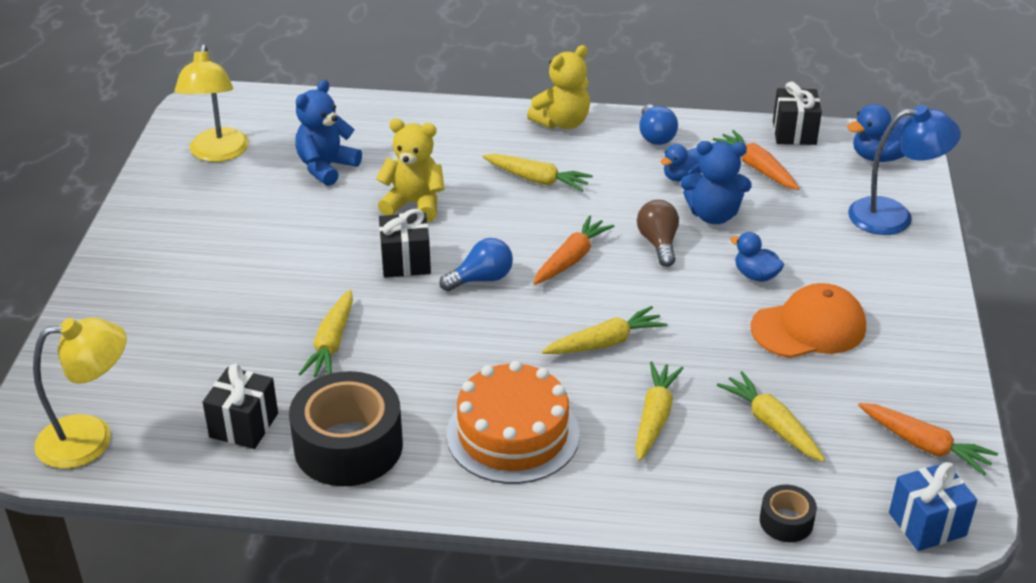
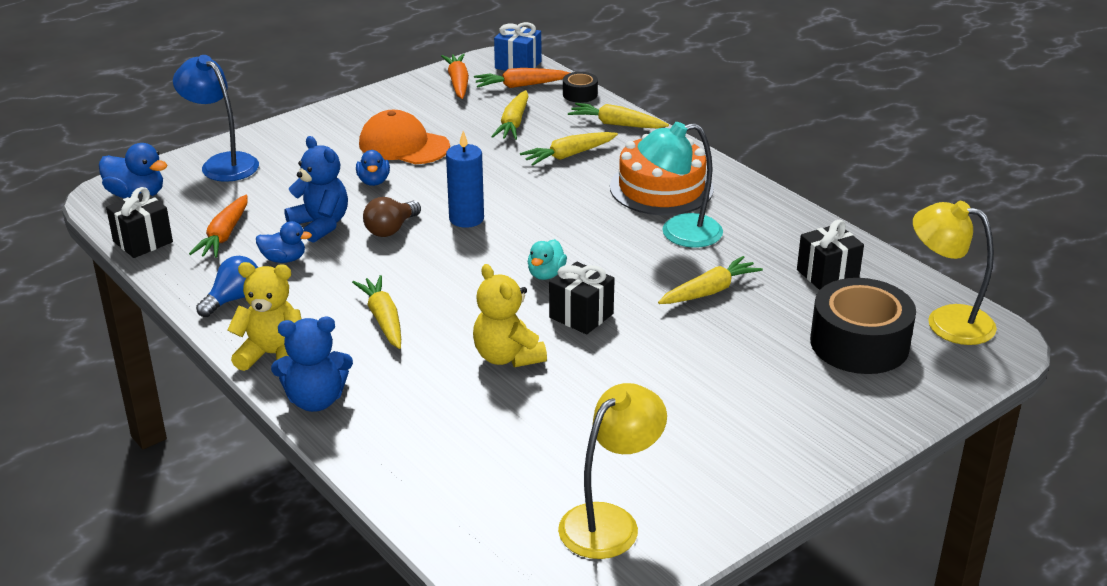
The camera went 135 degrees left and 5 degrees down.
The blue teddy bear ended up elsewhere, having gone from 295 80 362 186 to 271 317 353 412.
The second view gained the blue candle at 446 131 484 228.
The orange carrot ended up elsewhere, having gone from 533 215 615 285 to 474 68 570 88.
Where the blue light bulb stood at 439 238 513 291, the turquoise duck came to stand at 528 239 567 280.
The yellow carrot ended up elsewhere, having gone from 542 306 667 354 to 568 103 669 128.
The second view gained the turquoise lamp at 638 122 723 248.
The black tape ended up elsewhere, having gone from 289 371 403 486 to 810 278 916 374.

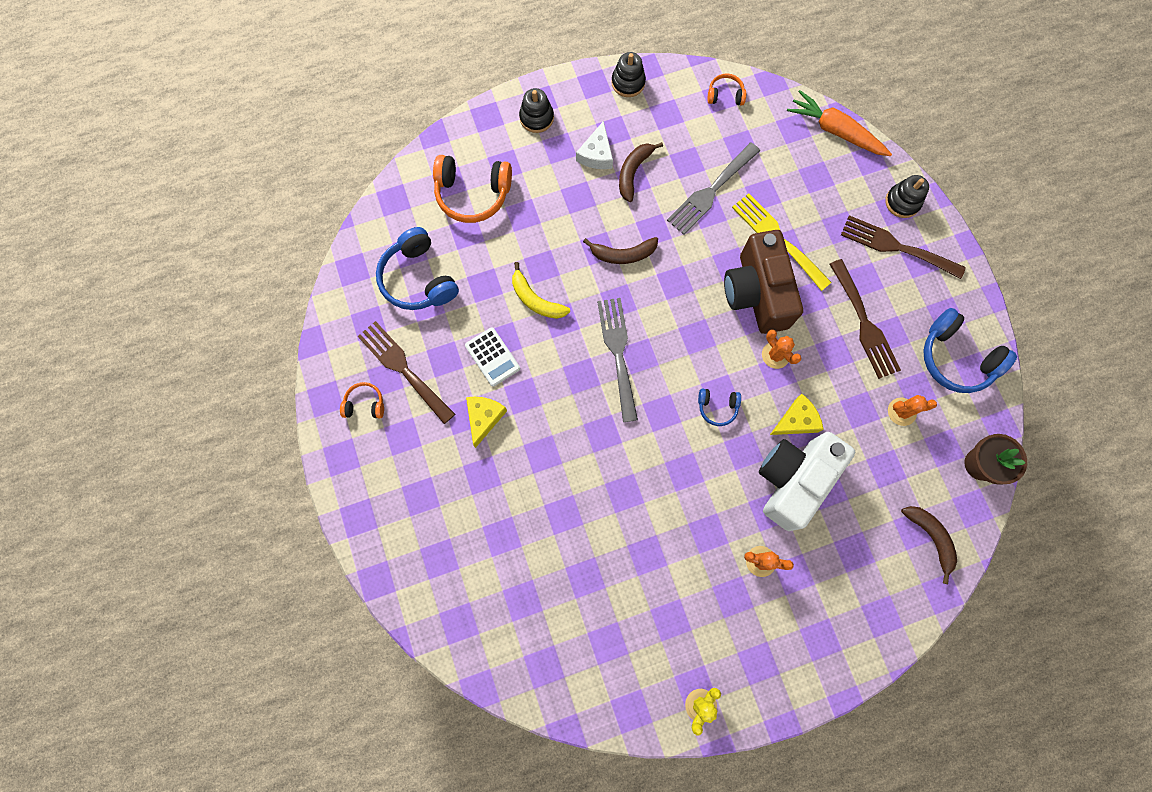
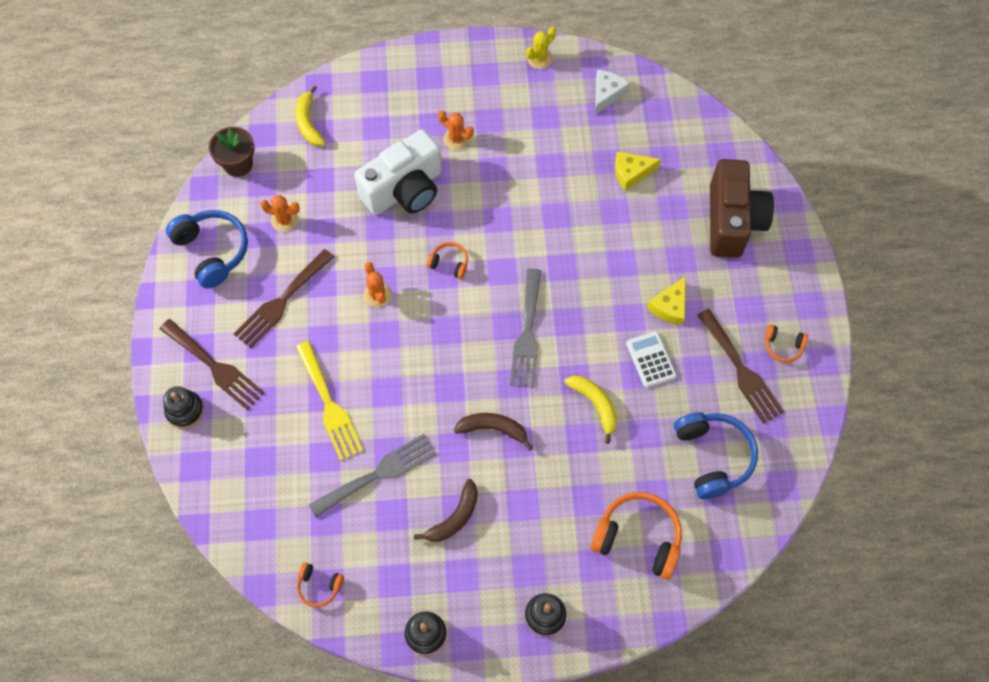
The camera went 165 degrees left and 10 degrees down.
The brown fork at 830 259 901 379 ended up facing another way, 135 degrees counterclockwise from before.
What was the brown banana at 901 506 957 584 turned into the yellow banana at 295 85 326 146.
What was the blue headphones at 698 388 741 426 turned into the orange headphones at 426 242 468 279.
The white cheese ended up elsewhere, having gone from 576 121 613 169 to 595 70 630 114.
The yellow cheese ended up elsewhere, having gone from 770 394 824 435 to 615 151 661 191.
The brown camera ended up elsewhere, having gone from 724 230 803 334 to 710 159 774 258.
The second view lost the orange carrot at 787 90 892 156.

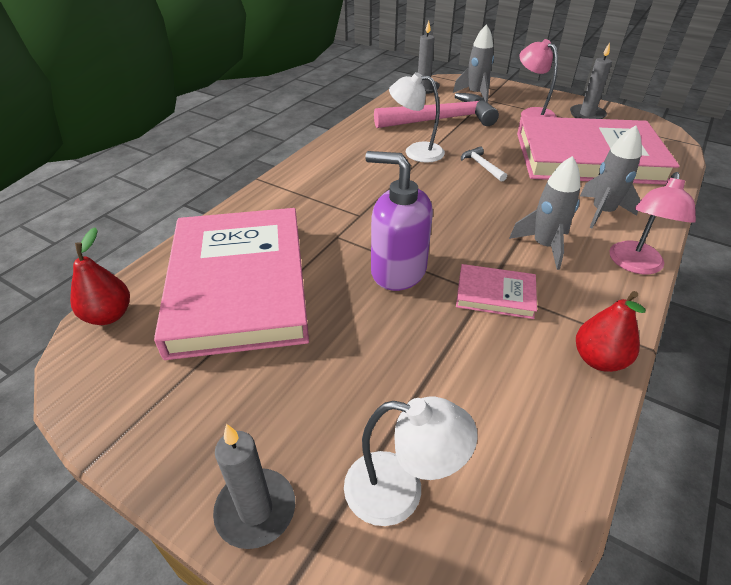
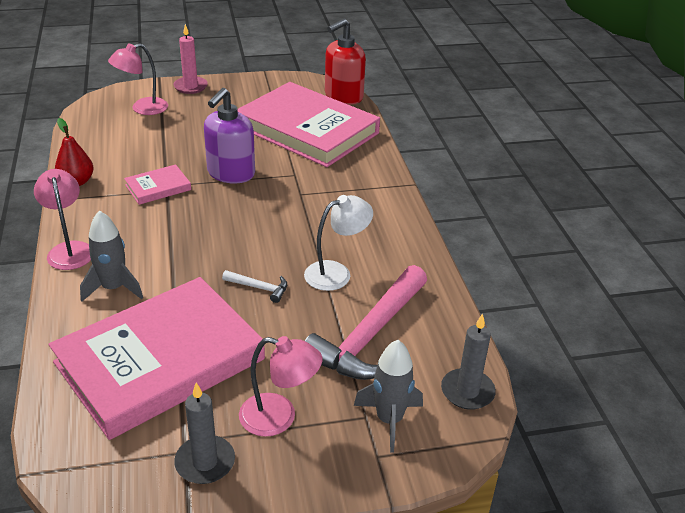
The camera went 135 degrees right and 5 degrees down.
What was the white lamp at 344 397 478 526 turned into the pink lamp at 108 43 168 115.
What was the grey candle at 213 424 295 549 turned into the pink candle at 173 24 208 94.
The purple soap dispenser at 365 151 433 291 ended up facing another way, 135 degrees clockwise from before.
Where the red pear stood at 70 227 130 325, the red soap dispenser came to stand at 325 18 366 105.
The second view lost the grey rocket at 509 156 580 270.

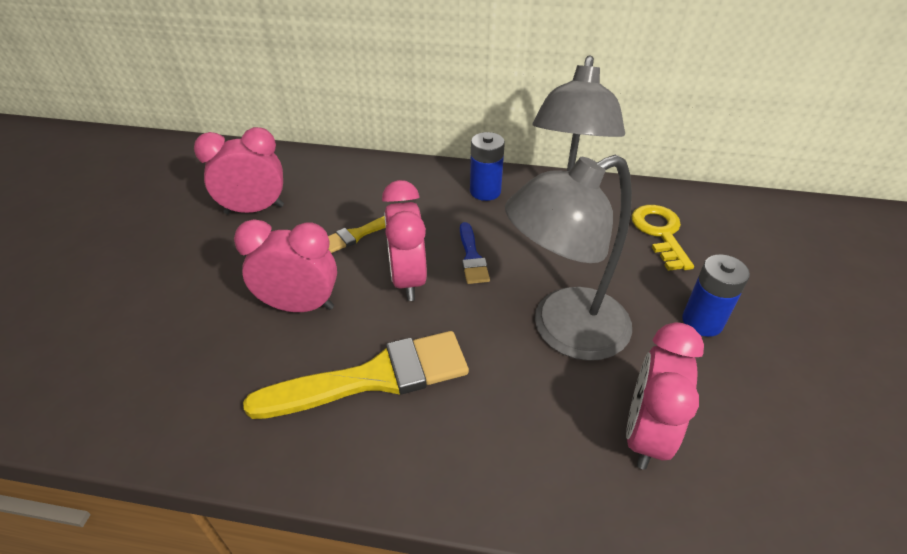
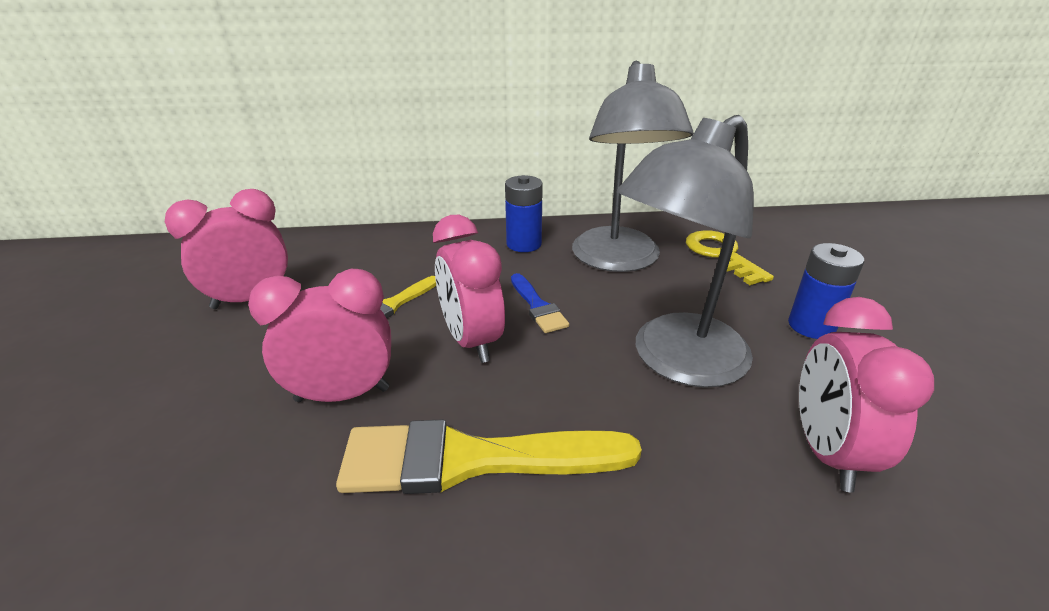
The camera went 15 degrees left and 10 degrees down.
The yellow brush at 243 331 469 419 ended up facing another way, 150 degrees counterclockwise from before.

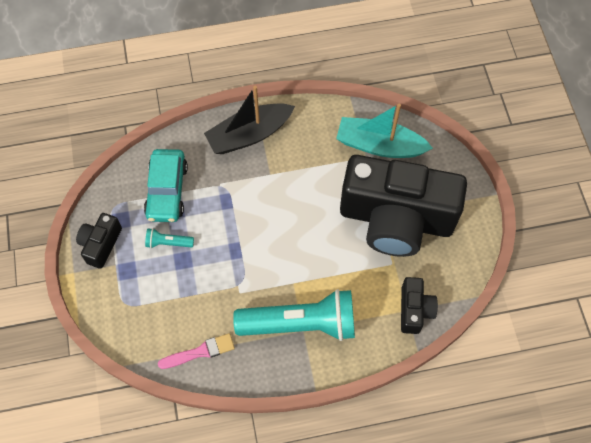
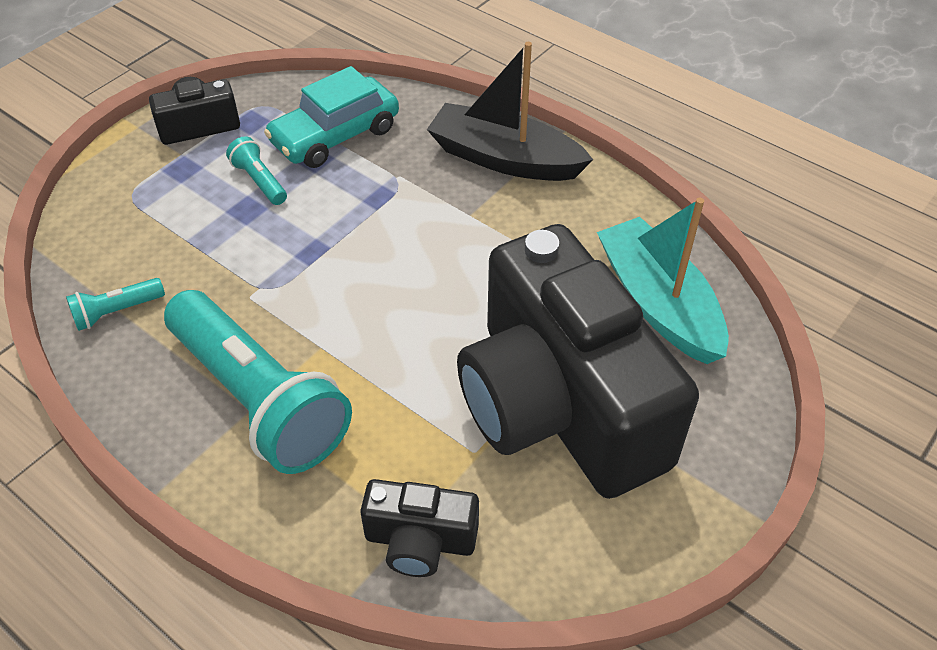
The camera went 50 degrees right and 15 degrees down.
Where the pink brush stood at 158 333 235 369, the turquoise flashlight came to stand at 66 278 165 331.
The black camera at 401 277 438 334 ended up facing another way, 45 degrees clockwise from before.

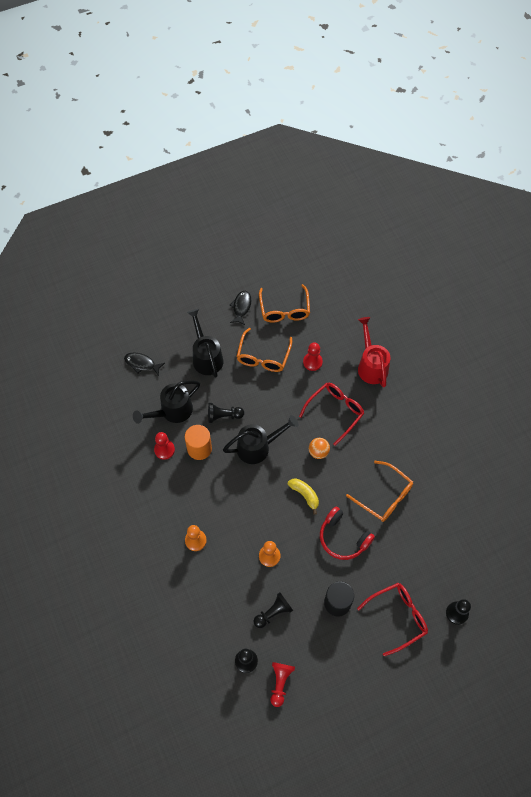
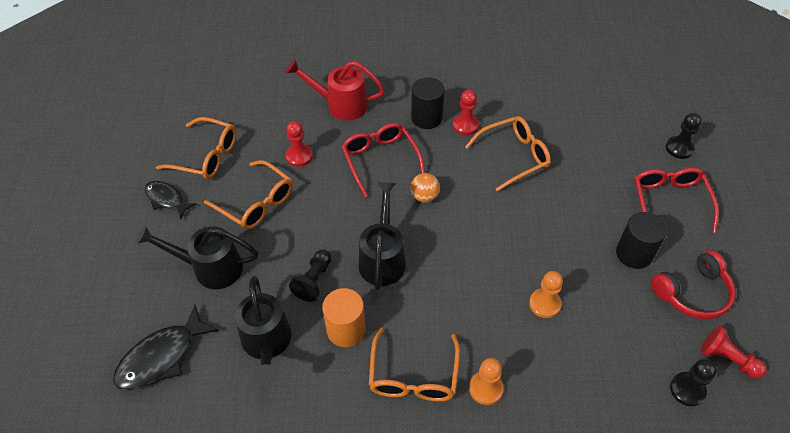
The camera went 65 degrees left and 10 degrees down.
The size of the black fish at 124 353 165 376 changed by a factor of 1.56.
The second view gained the orange glasses at 369 327 460 402.
The second view gained the black cylinder at 411 77 445 129.
The red pawn ended up elsewhere, having gone from 154 432 175 460 to 453 90 479 135.
The red headphones ended up elsewhere, having gone from 320 507 375 560 to 651 250 736 319.
The second view lost the black pawn at 254 592 293 628.
The second view lost the yellow banana at 288 478 319 514.

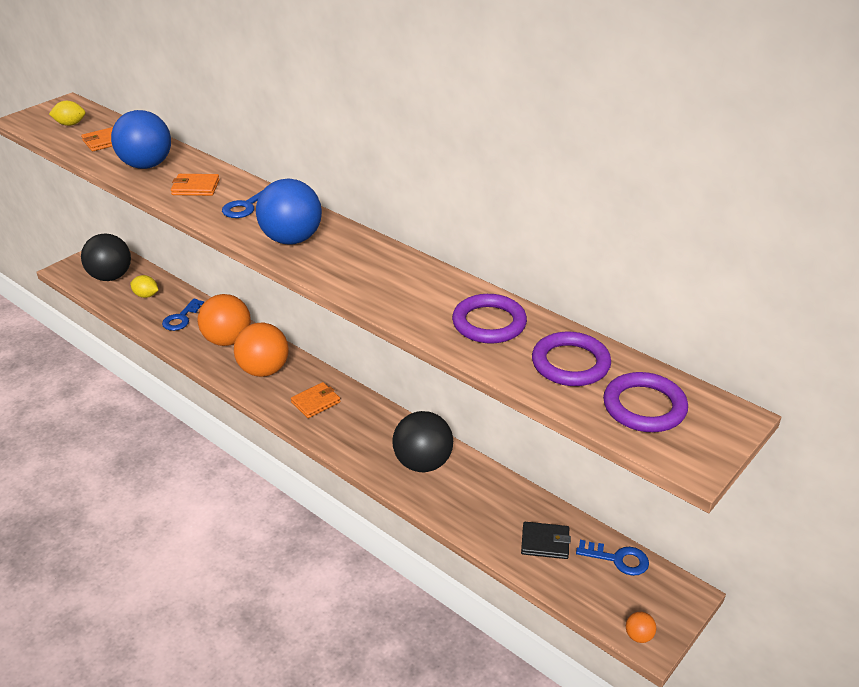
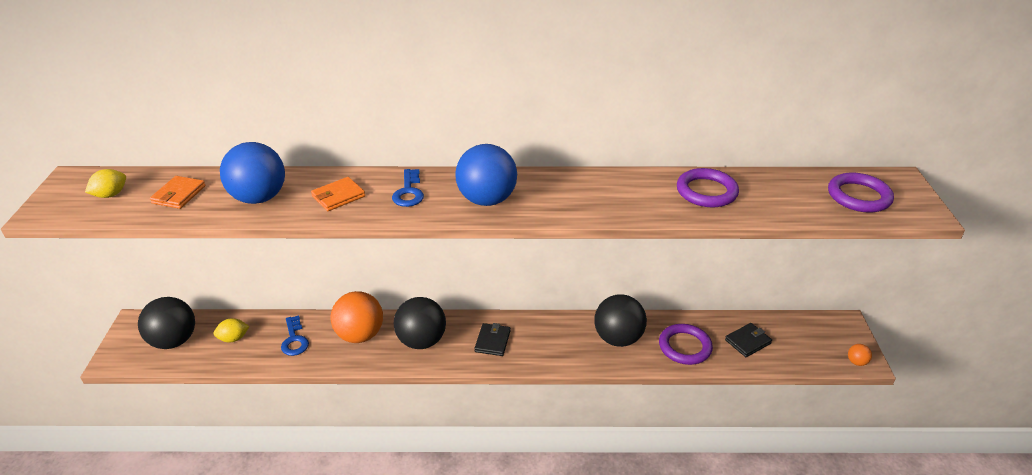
The camera went 40 degrees left and 0 degrees up.
What was the orange ball at 234 323 289 377 turned into the black ball at 393 297 446 349.
What was the orange wallet at 291 382 341 418 turned into the black wallet at 474 323 510 356.
The purple ring ended up elsewhere, having gone from 532 331 611 386 to 659 324 713 365.
The second view lost the blue key at 576 540 649 576.

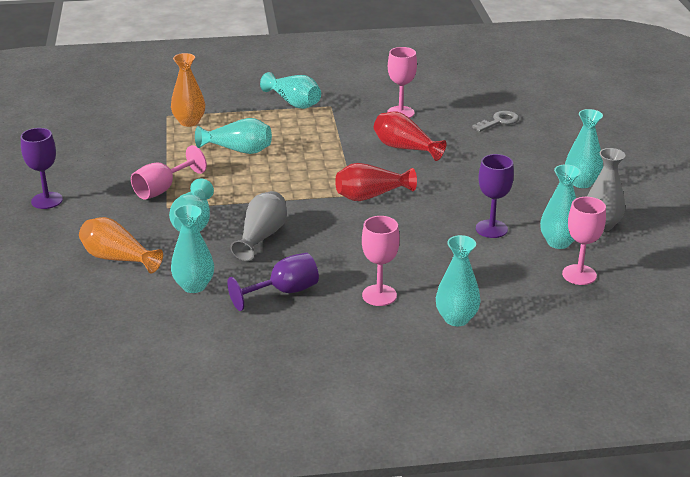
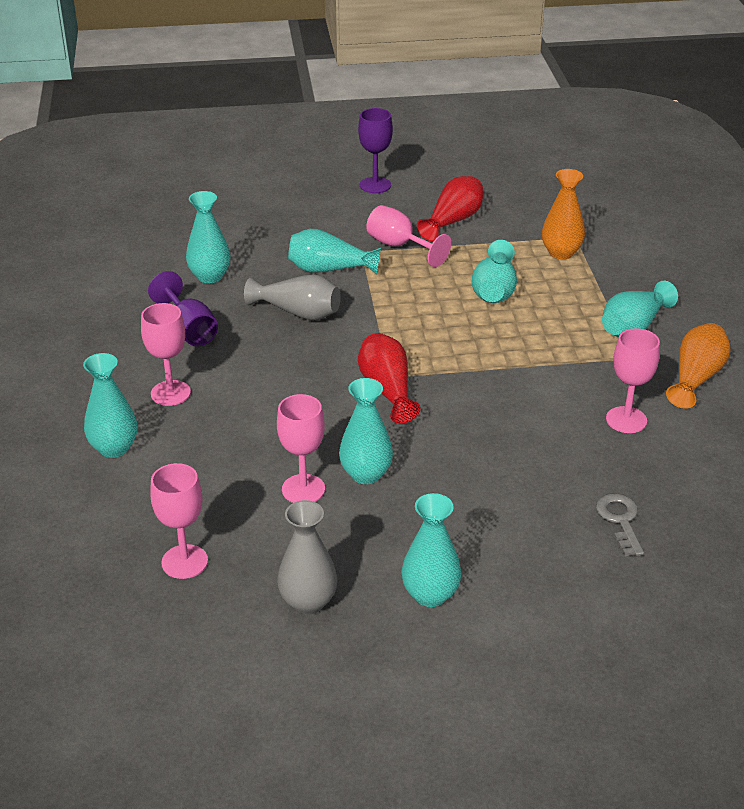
The camera went 90 degrees right and 5 degrees up.
What was the purple goblet at 476 154 514 238 turned into the pink goblet at 277 394 325 503.
The turquoise vase ended up elsewhere, having gone from 540 164 581 249 to 339 378 393 484.
The red vase ended up elsewhere, having gone from 374 111 446 161 to 417 176 483 241.
The grey key at 472 111 519 132 ended up facing another way, 150 degrees counterclockwise from before.
The orange vase ended up elsewhere, having gone from 79 217 163 274 to 666 323 731 409.

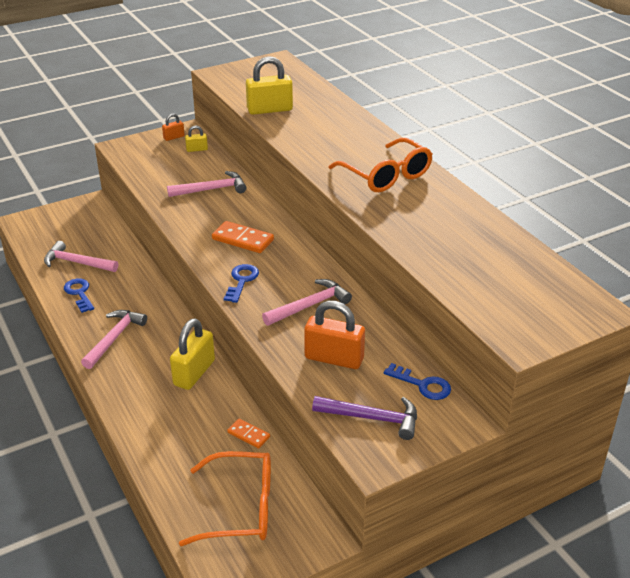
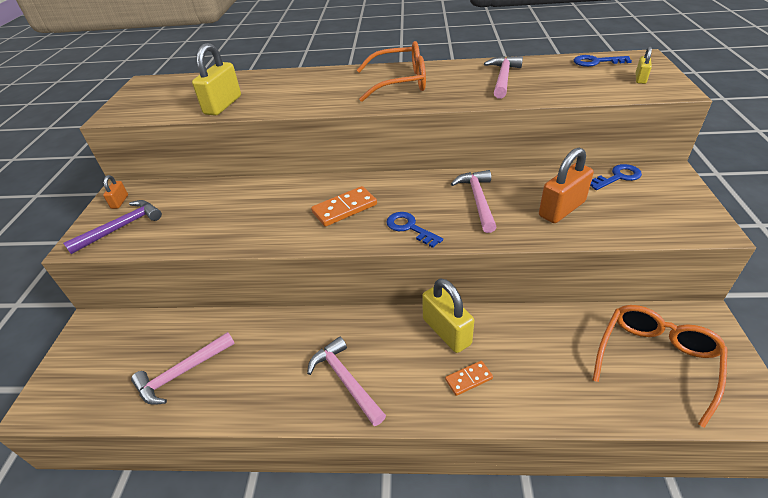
The camera went 55 degrees left and 5 degrees up.
The purple hammer ended up elsewhere, having gone from 312 396 417 440 to 63 200 162 254.
The orange domino ended up elsewhere, having gone from 227 419 270 449 to 445 361 493 396.
The pink hammer ended up elsewhere, having gone from 167 171 247 197 to 484 56 523 99.
The blue key ended up elsewhere, having gone from 64 278 94 313 to 574 55 632 67.
The yellow padlock ended up elsewhere, having gone from 185 126 208 152 to 636 47 652 84.

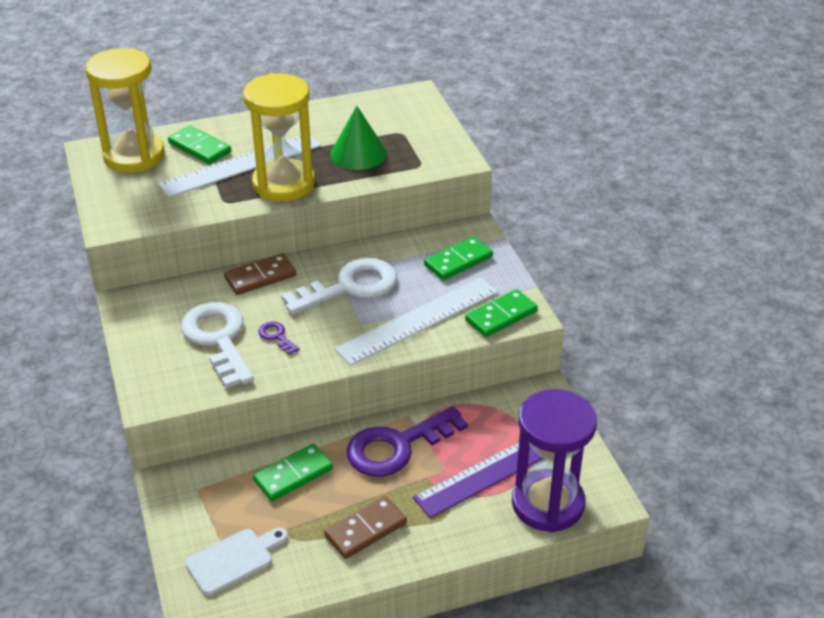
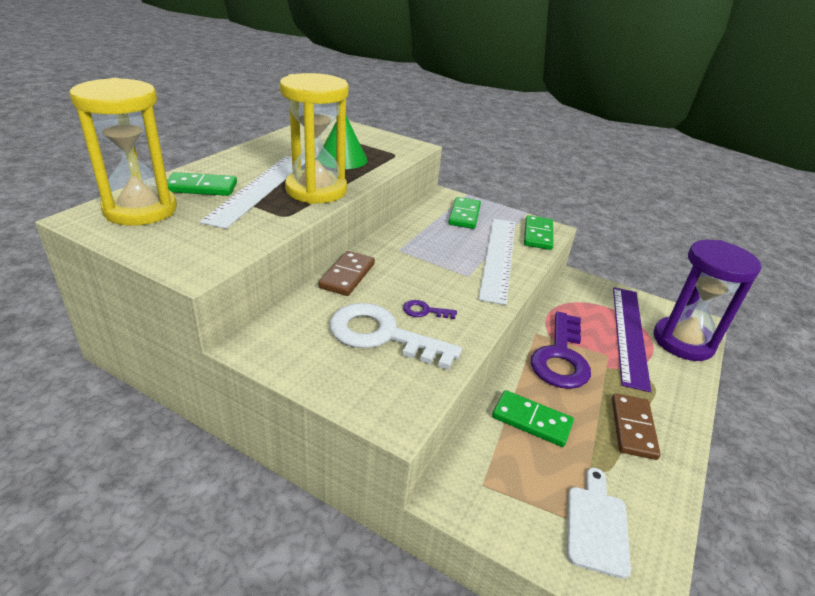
The camera went 45 degrees left and 5 degrees down.
The green domino at 253 444 333 501 ended up facing another way, 75 degrees counterclockwise from before.
The second view lost the white key at 281 258 397 314.

